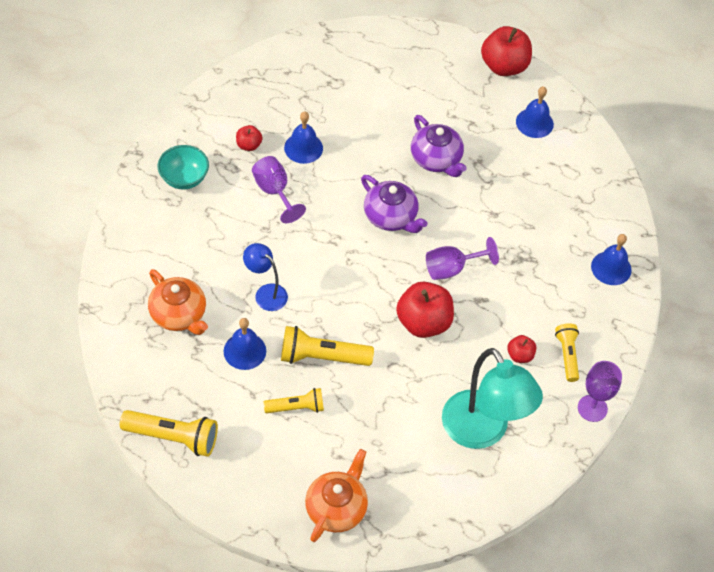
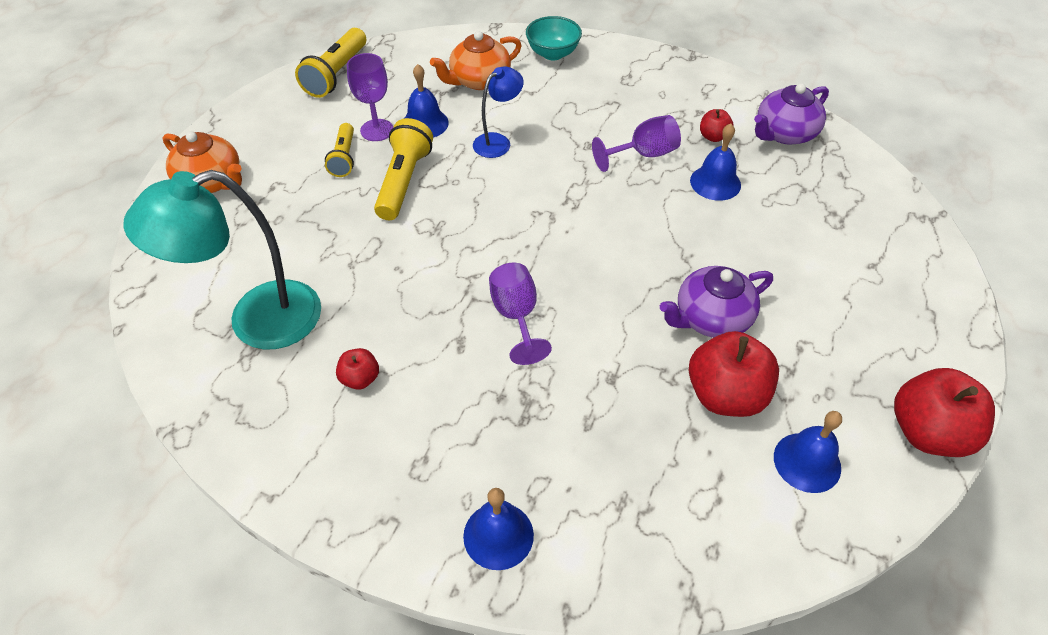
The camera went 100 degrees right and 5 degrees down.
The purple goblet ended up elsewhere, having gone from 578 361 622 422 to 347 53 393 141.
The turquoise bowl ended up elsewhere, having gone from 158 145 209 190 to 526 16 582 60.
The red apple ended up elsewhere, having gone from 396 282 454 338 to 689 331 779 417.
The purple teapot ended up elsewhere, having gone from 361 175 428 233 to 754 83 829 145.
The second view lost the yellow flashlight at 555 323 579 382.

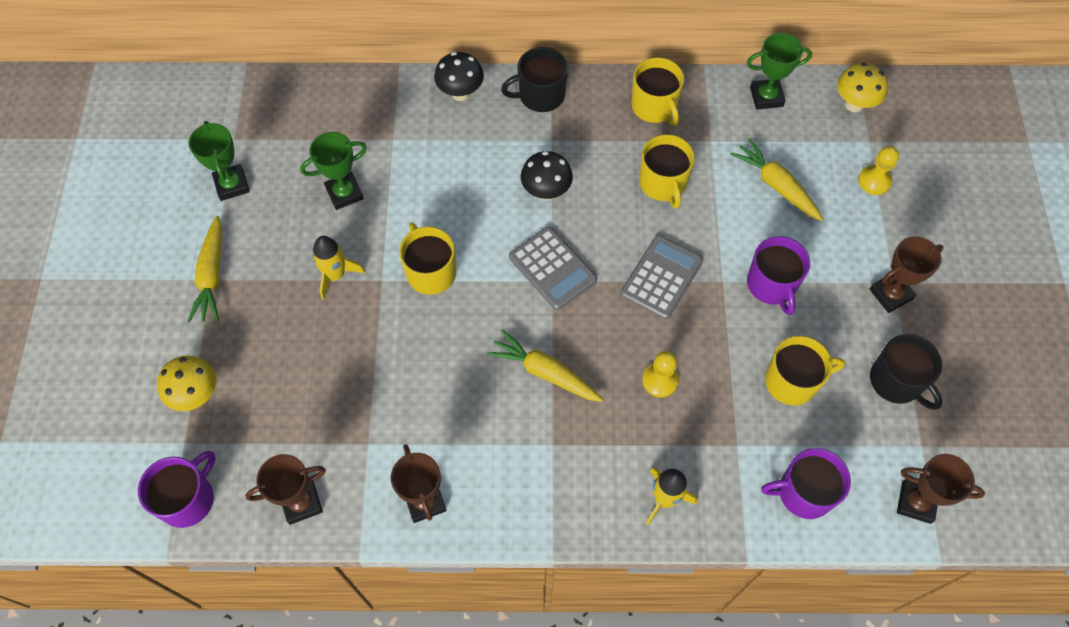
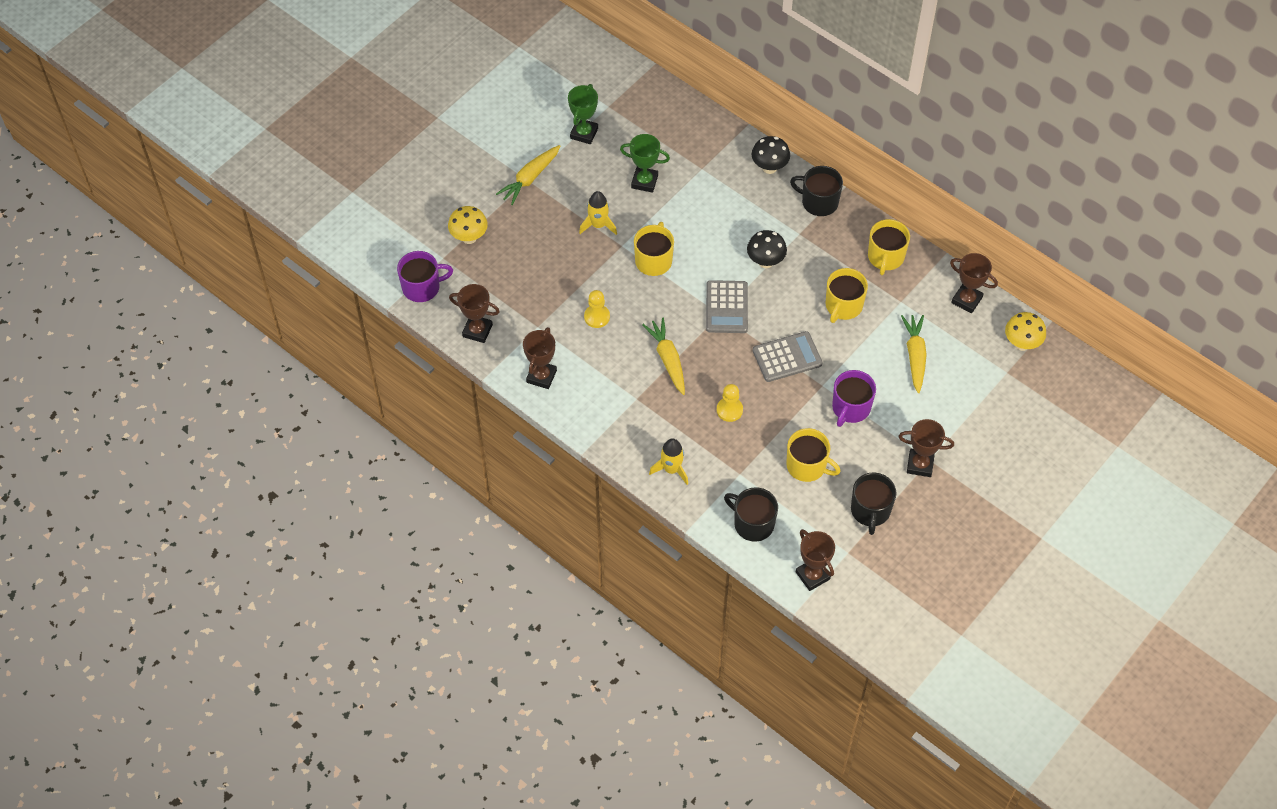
The camera went 40 degrees right and 5 degrees down.
The yellow pawn ended up elsewhere, having gone from 858 146 899 195 to 584 290 610 328.
What was the purple mug at 761 448 851 519 turned into the black mug at 724 487 778 542.
What was the green trophy at 746 33 812 110 turned into the brown trophy at 950 253 998 313.

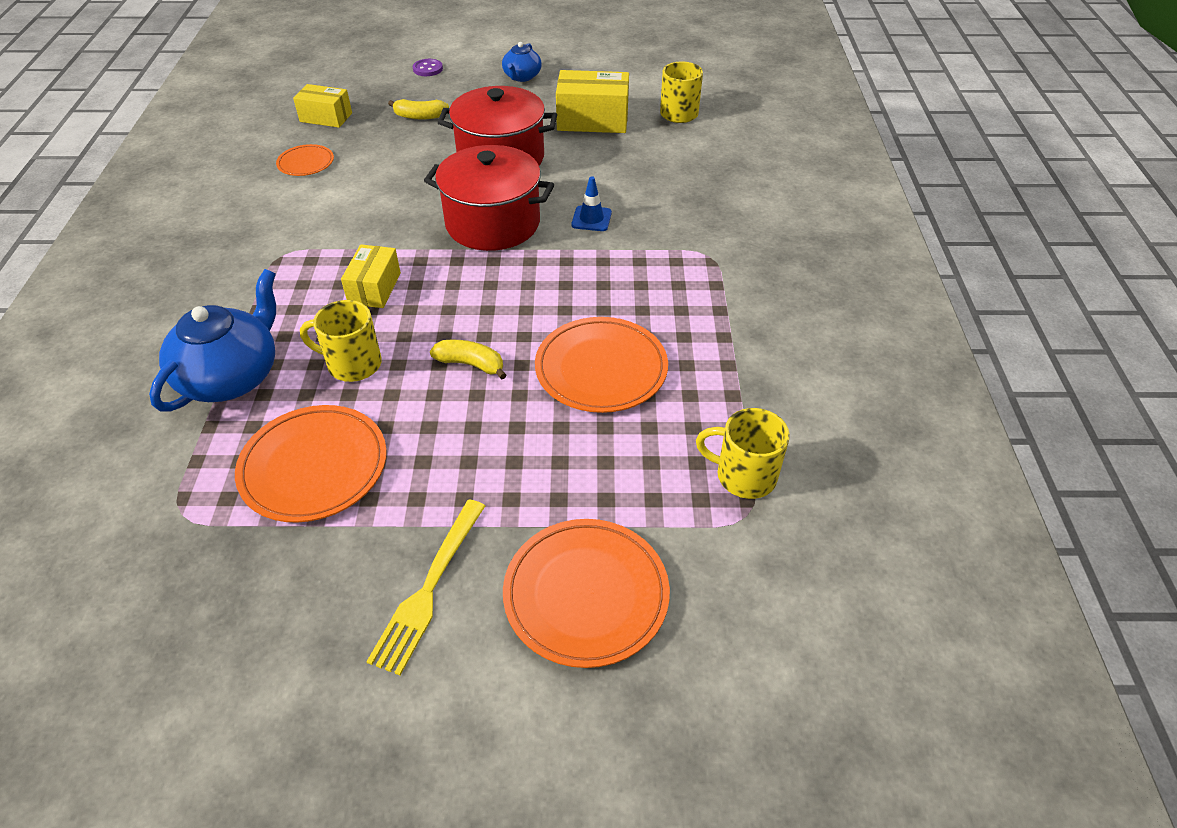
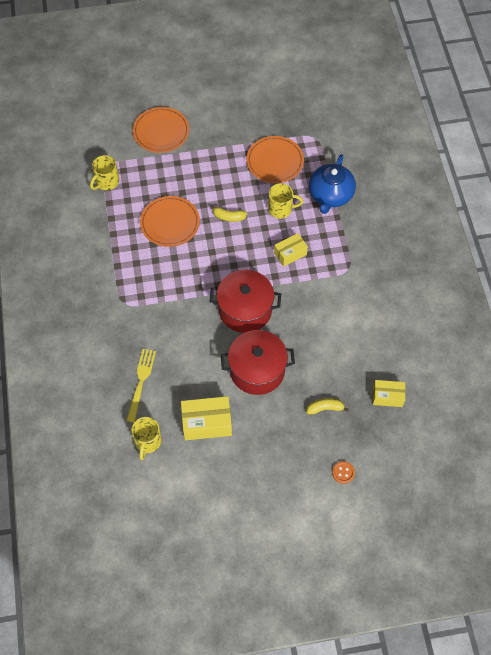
The camera went 170 degrees right and 15 degrees up.
The yellow mug at 696 408 790 499 ended up facing another way, 120 degrees clockwise from before.
The yellow fork ended up elsewhere, having gone from 366 500 485 675 to 127 349 156 422.
The yellow box at 341 245 401 308 ended up facing another way, 60 degrees clockwise from before.
What was the purple button at 413 59 443 76 turned into the orange button at 332 461 355 484.
The second view lost the orange plate at 276 144 334 176.
The second view lost the blue teapot at 502 42 542 82.
The second view lost the blue traffic cone at 571 176 612 231.

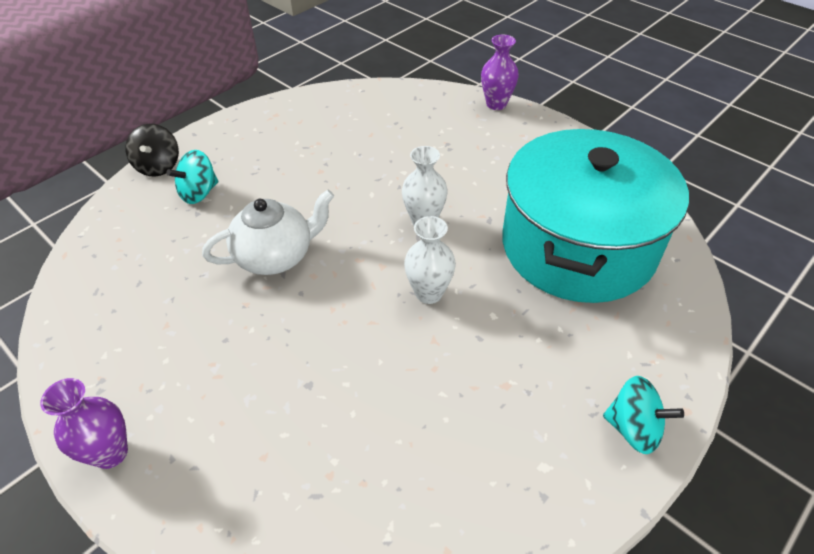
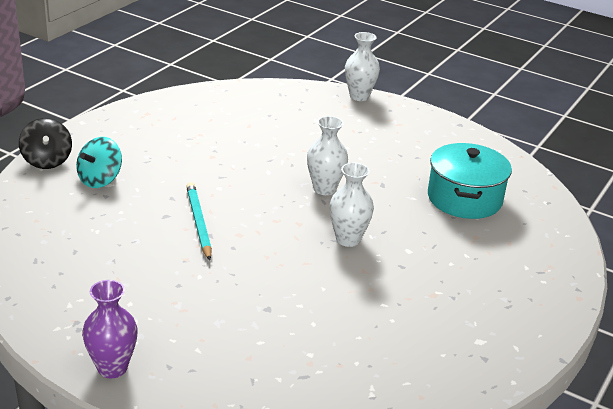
The camera went 15 degrees left and 15 degrees down.
Where the white teapot stood at 202 189 334 275, the turquoise pencil came to stand at 186 182 212 261.
What was the purple vase at 481 35 519 110 turned into the white vase at 345 32 380 101.
The size of the turquoise pot at 502 129 689 303 changed by a factor of 0.56.
The second view lost the turquoise spinning top at 603 376 684 454.

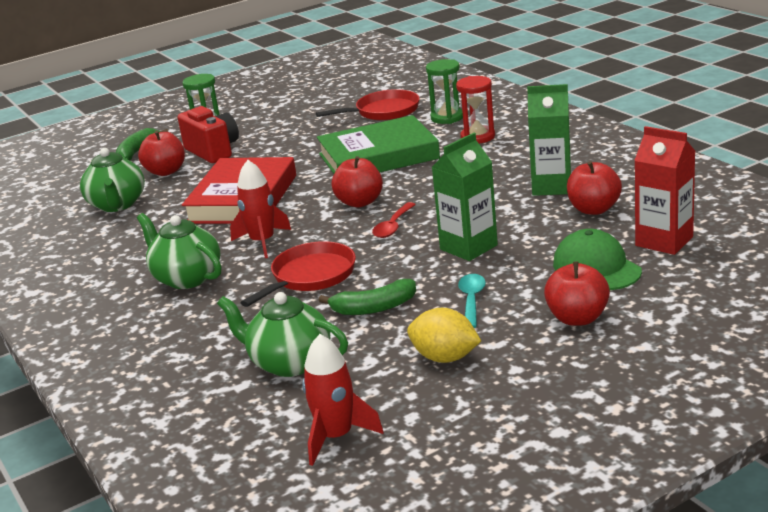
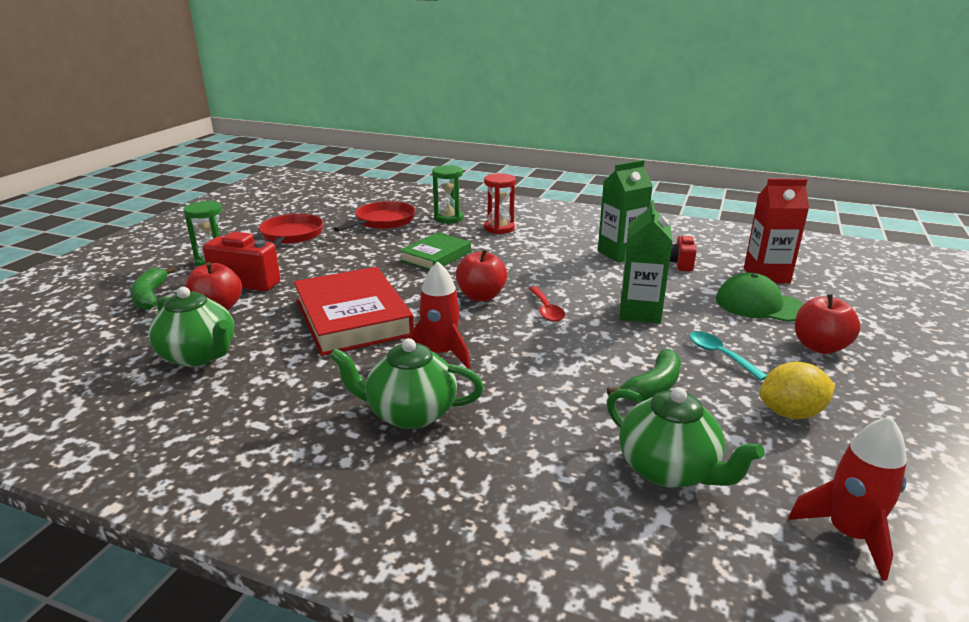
The camera went 40 degrees left and 0 degrees up.
The red pan ended up elsewhere, having gone from 241 241 356 307 to 259 214 324 248.
The size of the green book at 317 115 440 174 changed by a factor of 0.59.
The green teapot at 217 292 348 377 ended up facing another way, 120 degrees counterclockwise from before.
Where the red apple stood at 567 161 622 215, the red camera came to stand at 670 234 697 271.

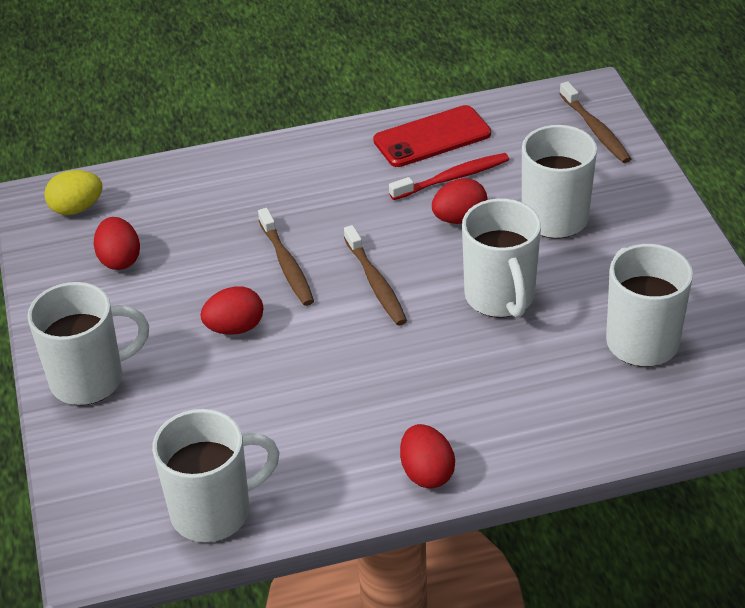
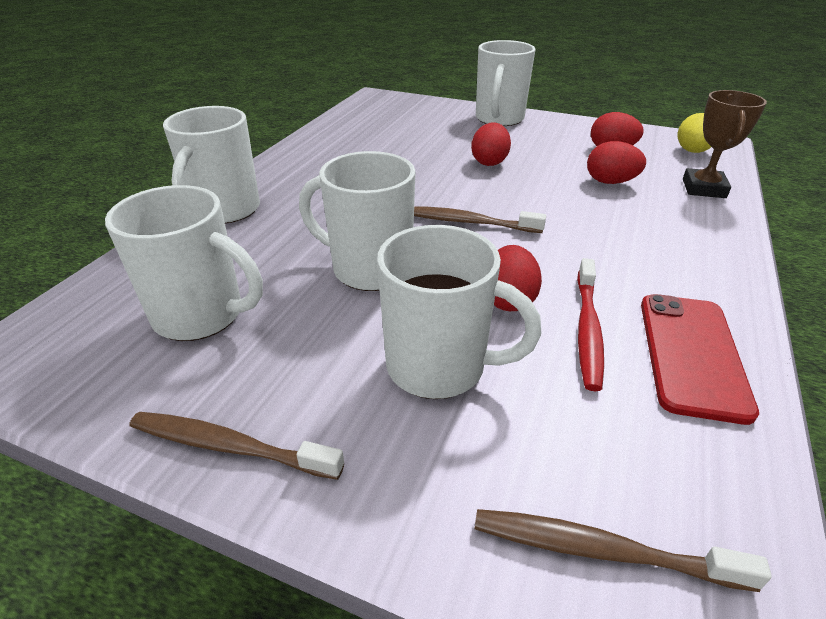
The camera went 125 degrees right and 5 degrees down.
The brown toothbrush ended up elsewhere, having gone from 258 208 314 306 to 130 412 344 480.
The white mug ended up elsewhere, having gone from 152 409 280 542 to 163 106 260 224.
The red egg ended up elsewhere, having gone from 400 424 455 488 to 587 141 646 184.
The second view gained the brown trophy at 683 90 767 198.

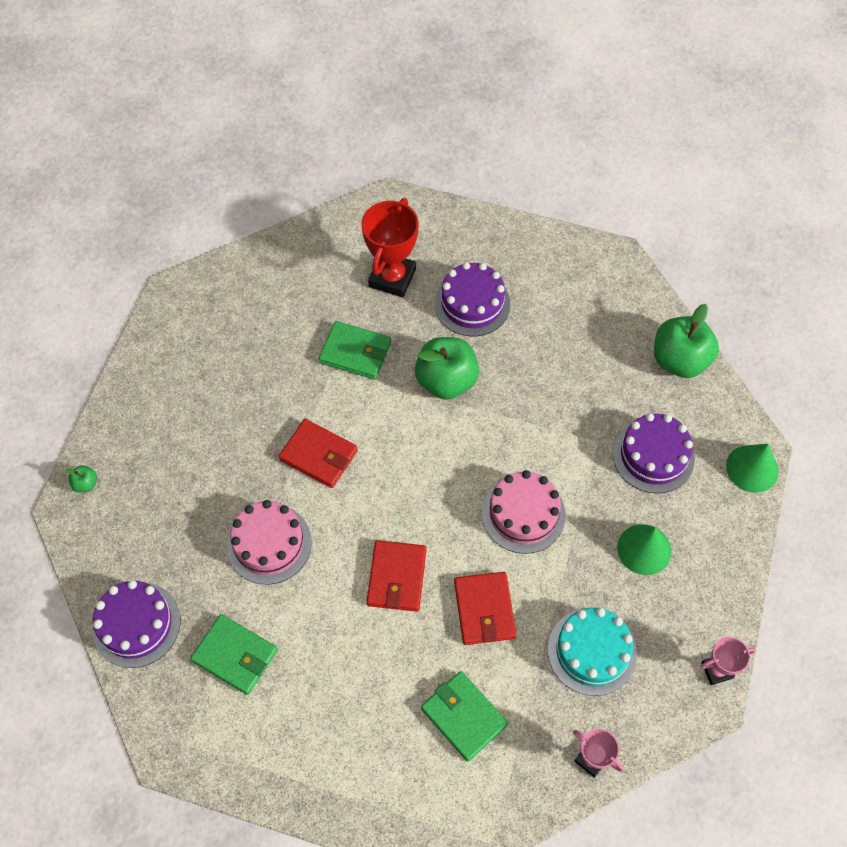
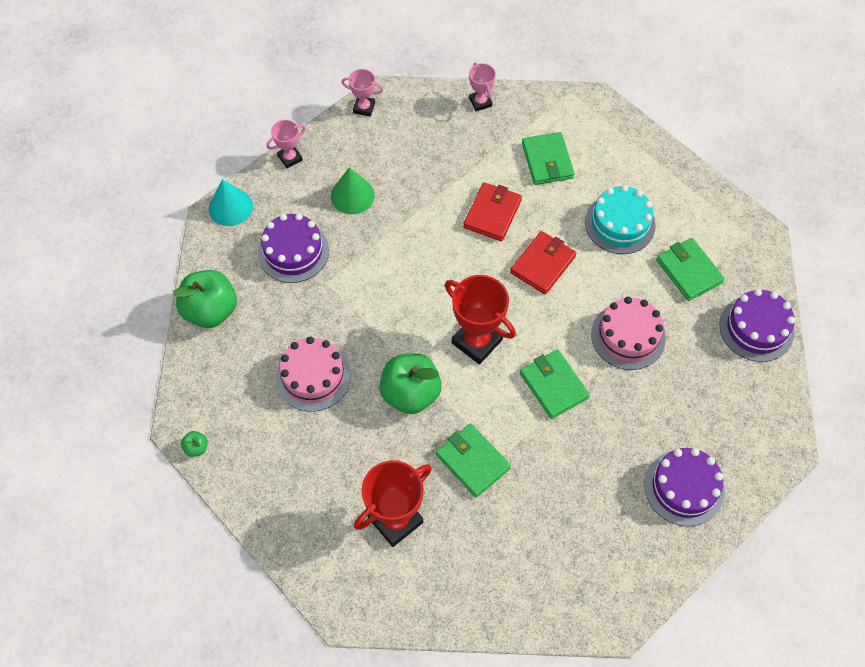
The camera went 150 degrees left and 0 degrees up.
The green apple ended up elsewhere, having gone from 66 465 97 492 to 181 431 208 457.
What was the green cone at 726 444 779 493 turned into the turquoise cone at 209 179 253 226.
The second view gained the pink trophy at 266 120 306 168.
The pink cake ended up elsewhere, having gone from 482 470 566 554 to 275 337 351 412.
The second view gained the red trophy at 445 275 516 364.
What was the red wallet at 279 419 358 488 turned into the green wallet at 520 349 590 419.
The turquoise cake ended up elsewhere, having gone from 548 608 637 696 to 585 185 656 254.
The purple cake ended up elsewhere, having gone from 435 262 510 336 to 644 448 724 527.

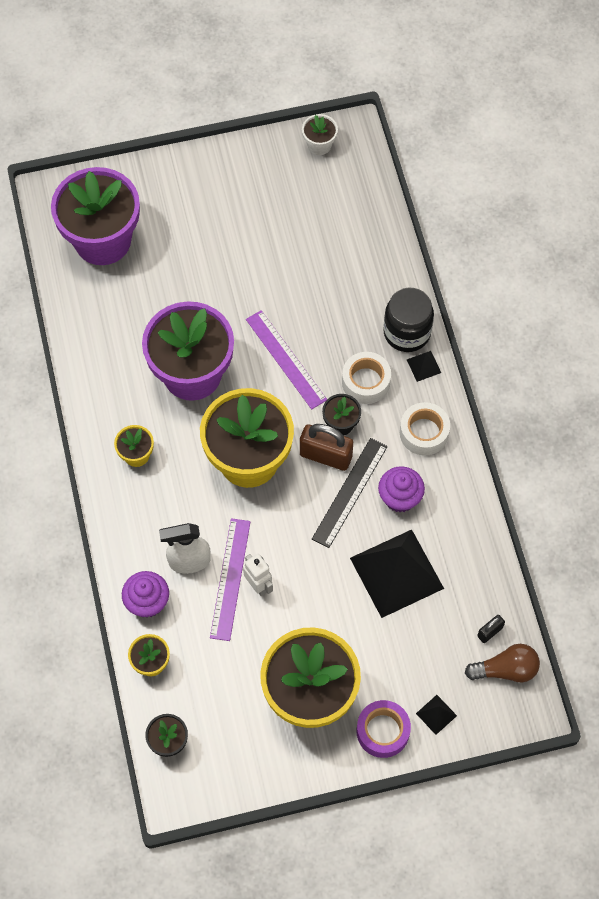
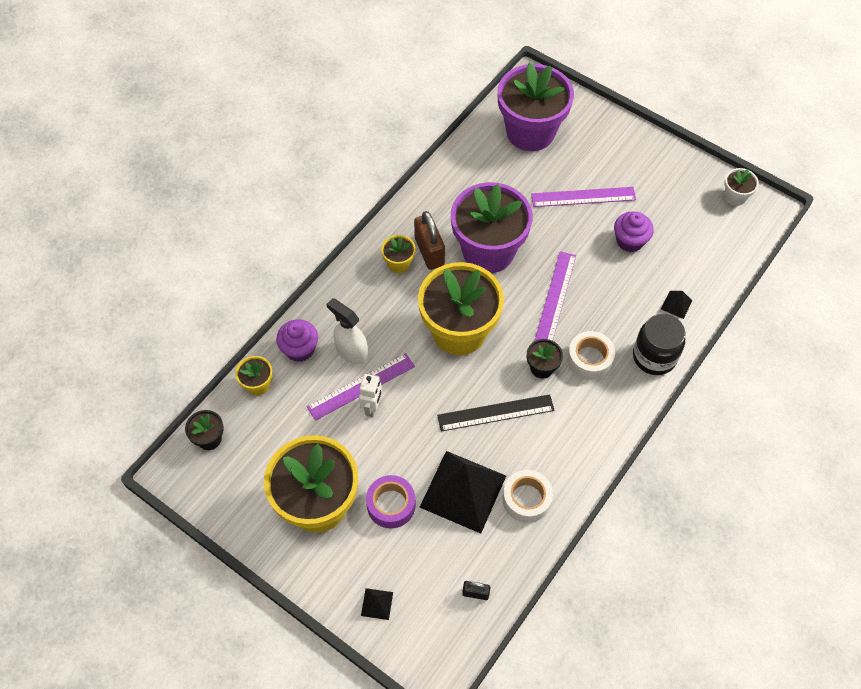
The camera went 50 degrees right and 5 degrees down.
The purple tape ended up elsewhere, having gone from 357 700 411 758 to 366 475 416 528.
The brown padlock ended up elsewhere, having gone from 300 424 353 471 to 414 211 445 270.
The white tape ended up elsewhere, having gone from 400 402 450 456 to 503 470 553 523.
The second view gained the purple ruler at 531 187 636 207.
The purple cupcake ended up elsewhere, having gone from 378 466 425 513 to 614 212 654 252.
The black pyramid ended up elsewhere, having gone from 407 351 441 382 to 661 291 692 319.
The second view lost the brown light bulb at 465 644 540 682.

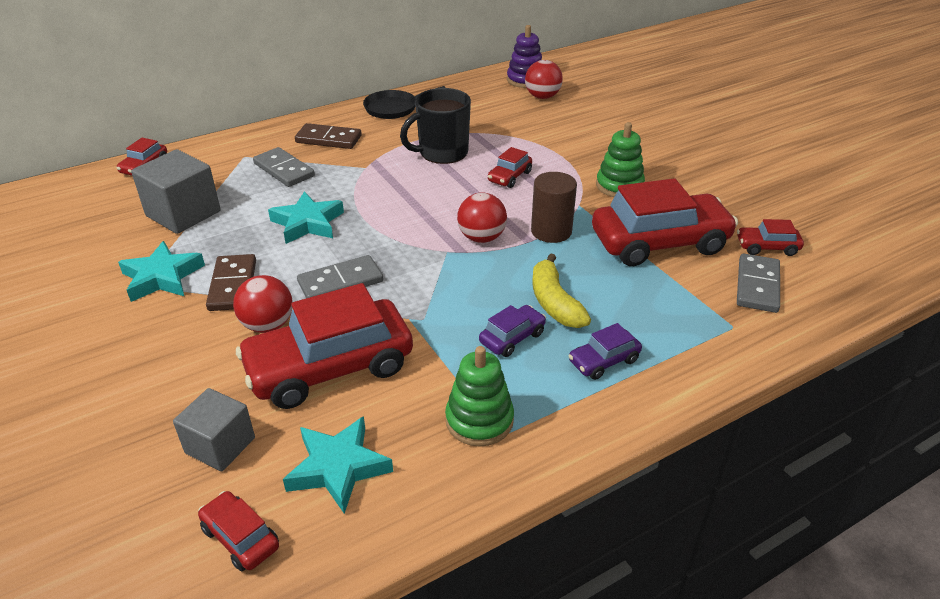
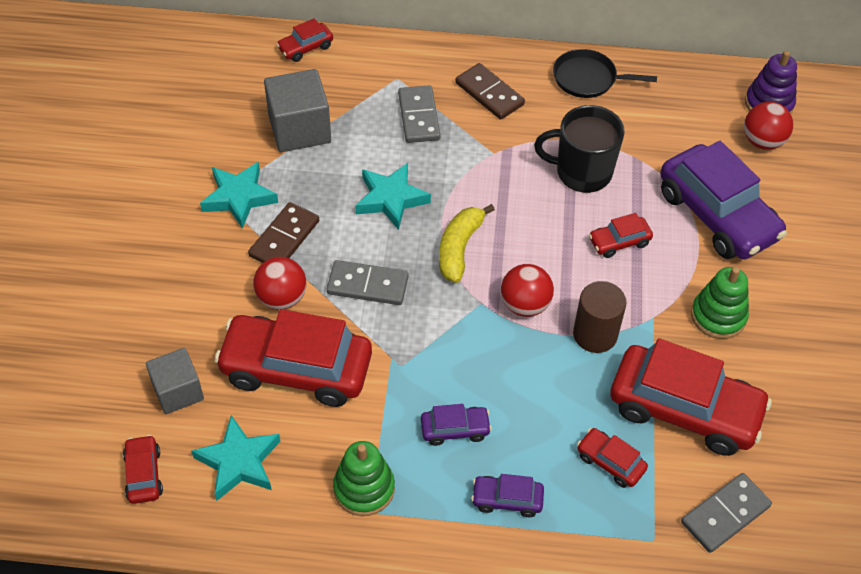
The camera went 35 degrees right and 15 degrees up.
The yellow banana ended up elsewhere, having gone from 532 253 591 328 to 439 204 495 283.
The red car ended up elsewhere, having gone from 737 219 804 256 to 577 428 648 488.
The second view gained the purple car at 660 141 787 259.

